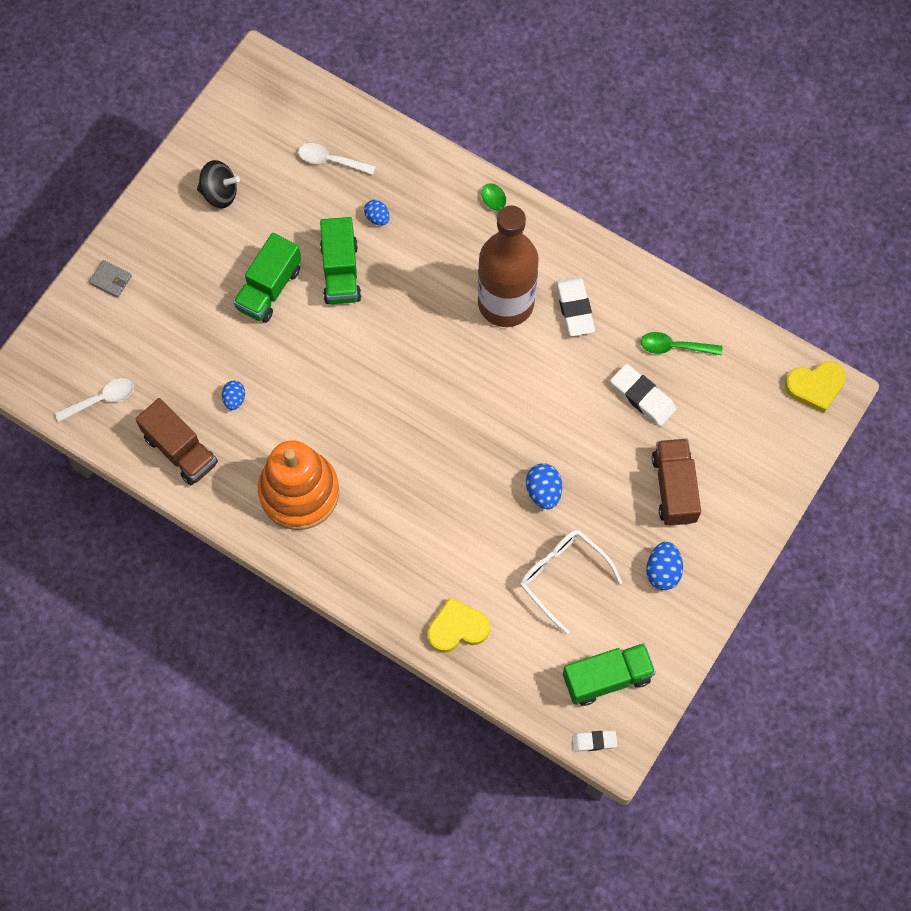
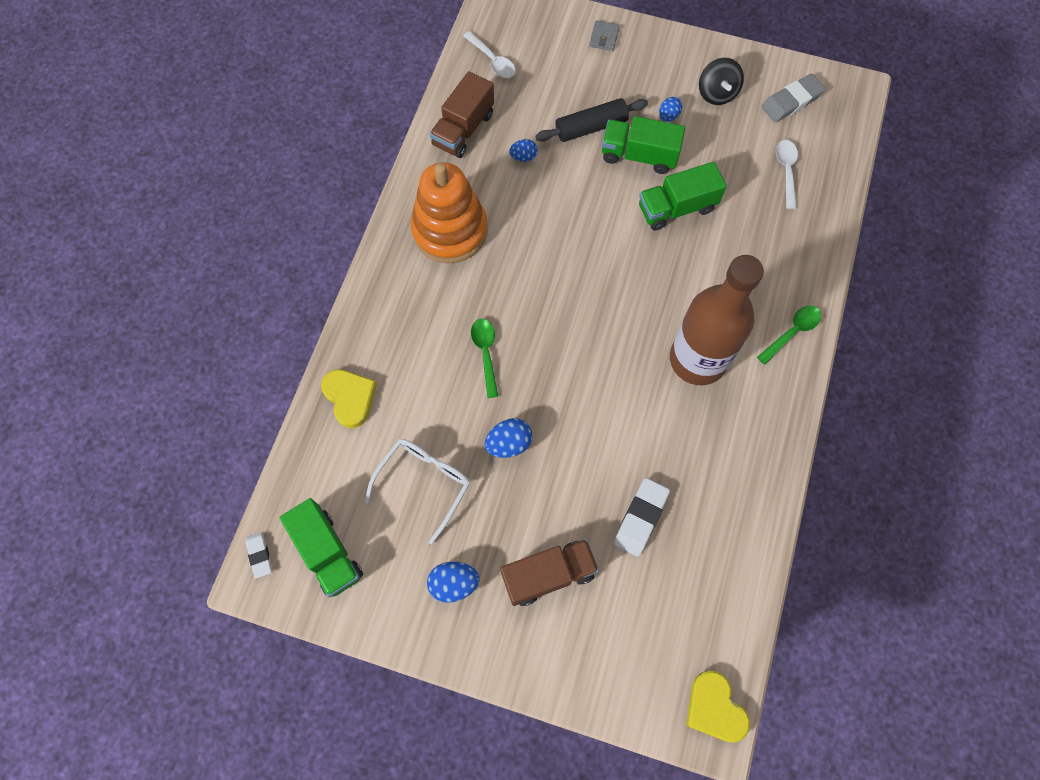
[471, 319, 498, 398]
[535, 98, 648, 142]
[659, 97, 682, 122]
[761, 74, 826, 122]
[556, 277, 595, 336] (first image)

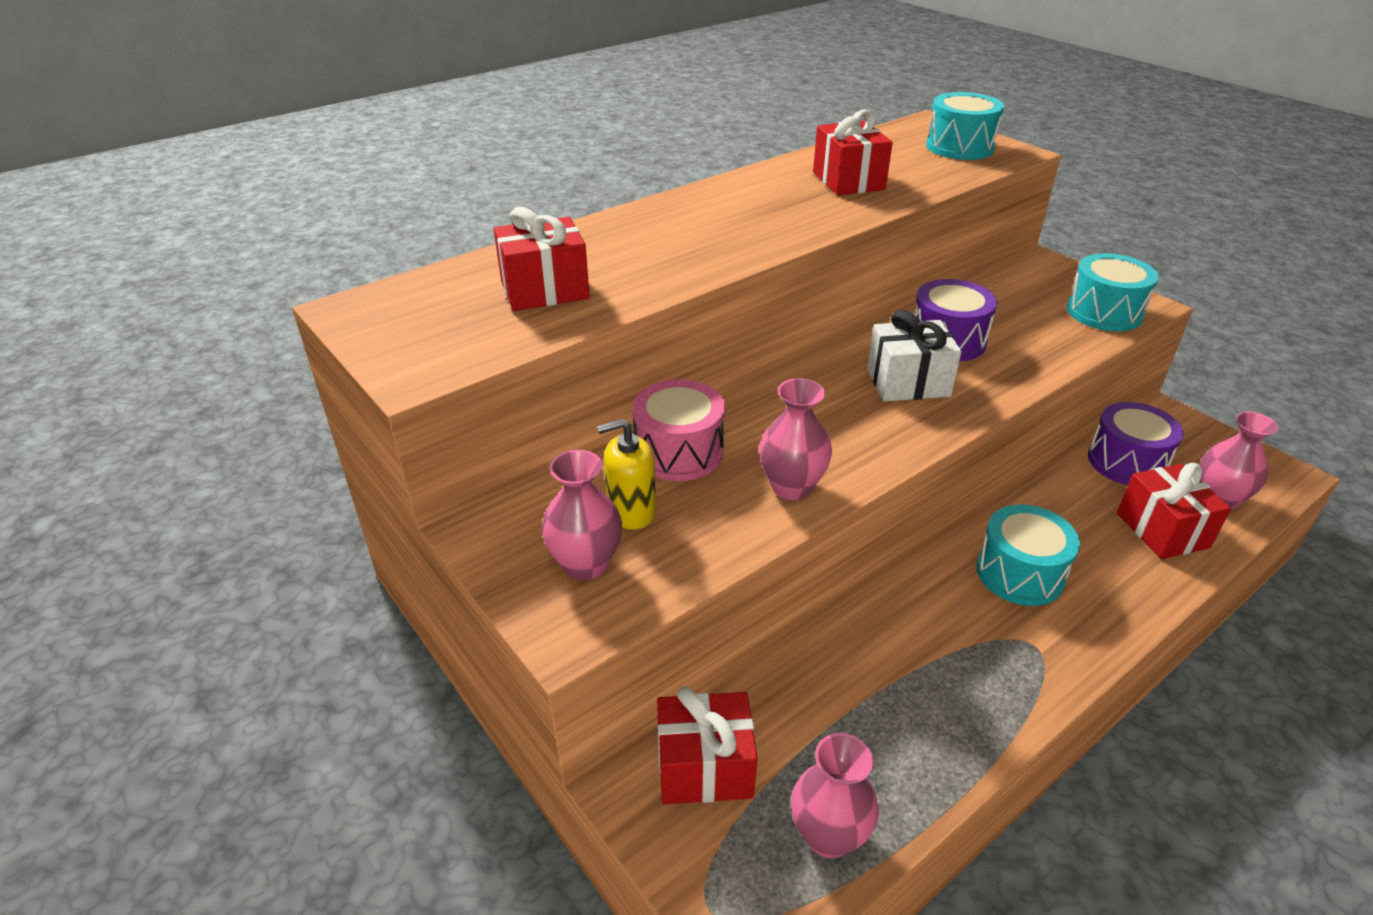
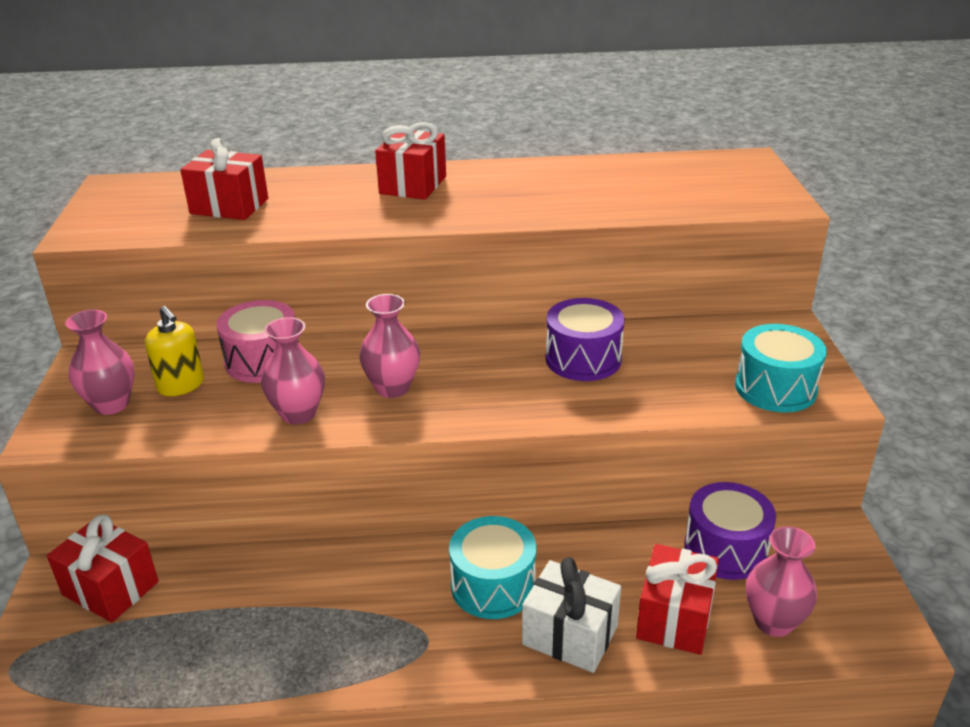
[145, 306, 204, 396]
[359, 294, 420, 398]
[375, 122, 446, 200]
[522, 557, 621, 673]
[926, 92, 1004, 160] (first image)

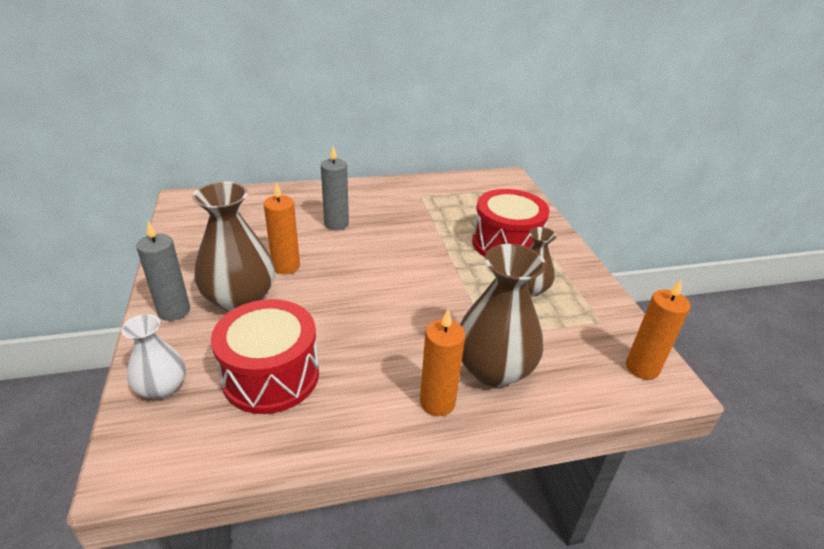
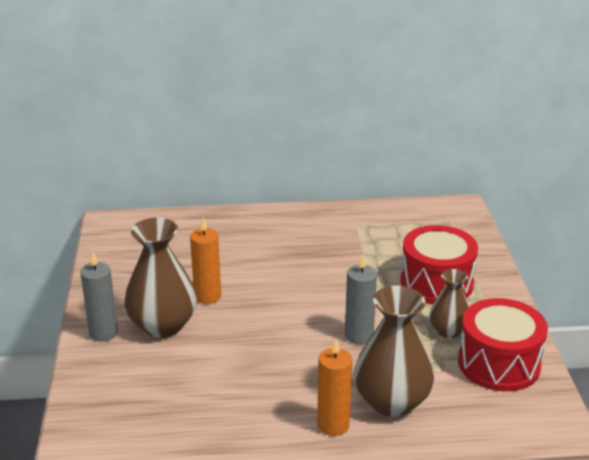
[345, 254, 377, 344]
[458, 298, 548, 391]
[121, 314, 186, 399] (first image)
[626, 279, 691, 380] (first image)

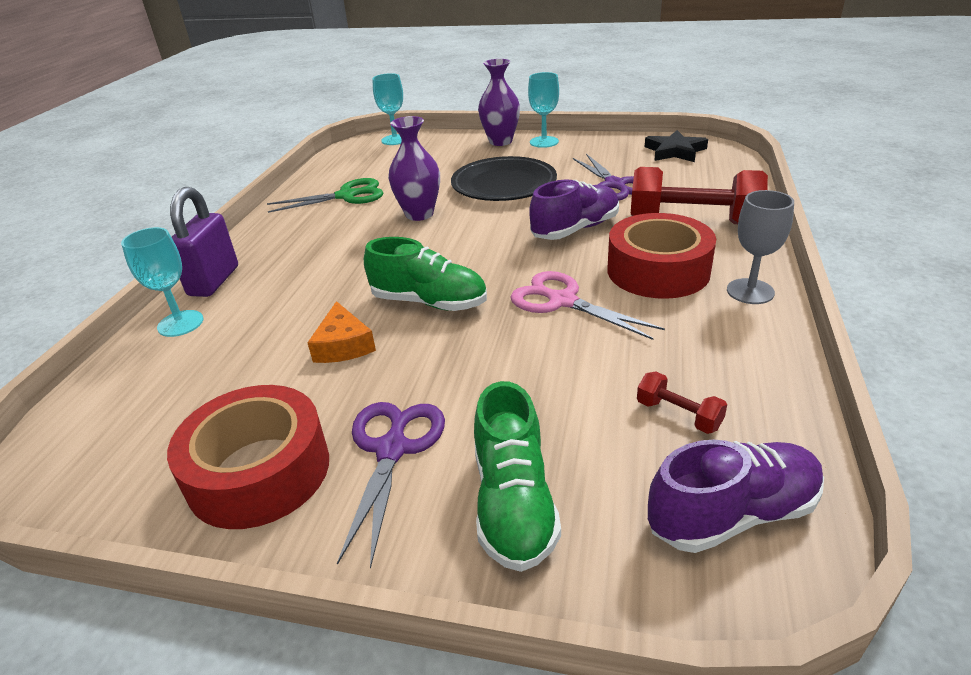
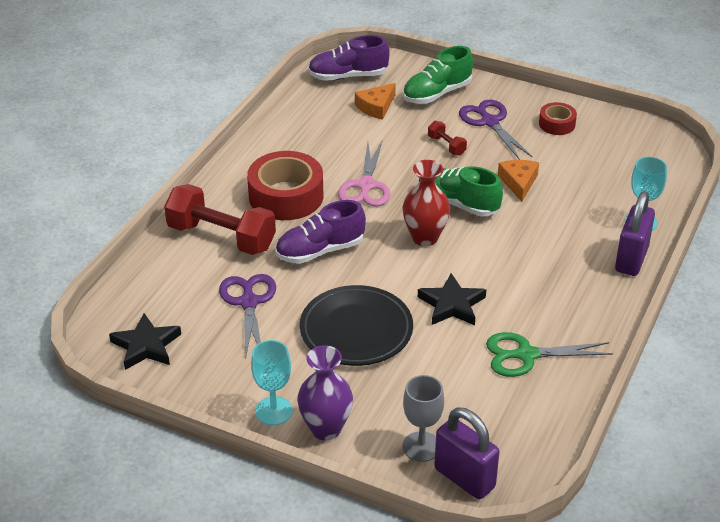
[338, 141, 390, 207]
[355, 83, 396, 120]
[402, 375, 444, 462]
[403, 46, 473, 104]
[403, 160, 450, 246]
[418, 273, 486, 325]
[428, 121, 467, 156]
[434, 407, 499, 499]
[459, 100, 532, 160]
[539, 102, 577, 135]

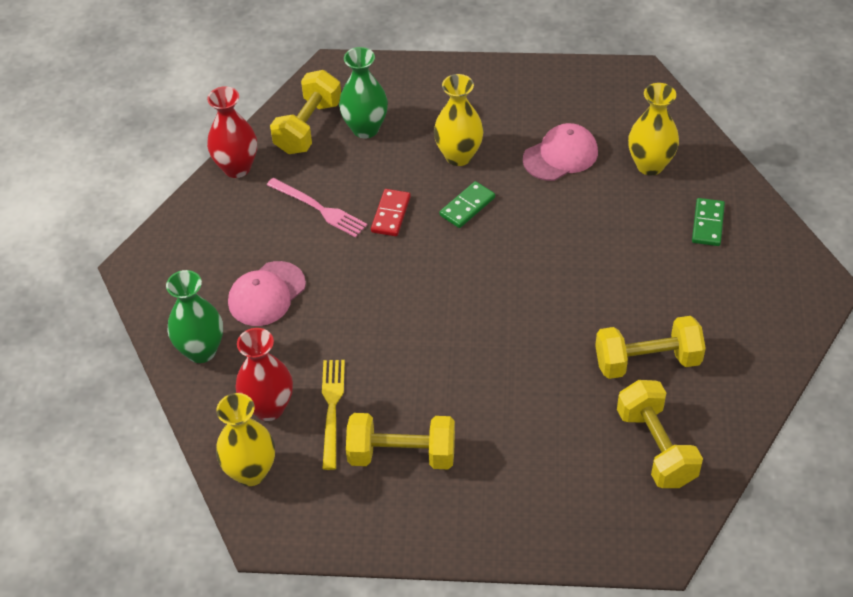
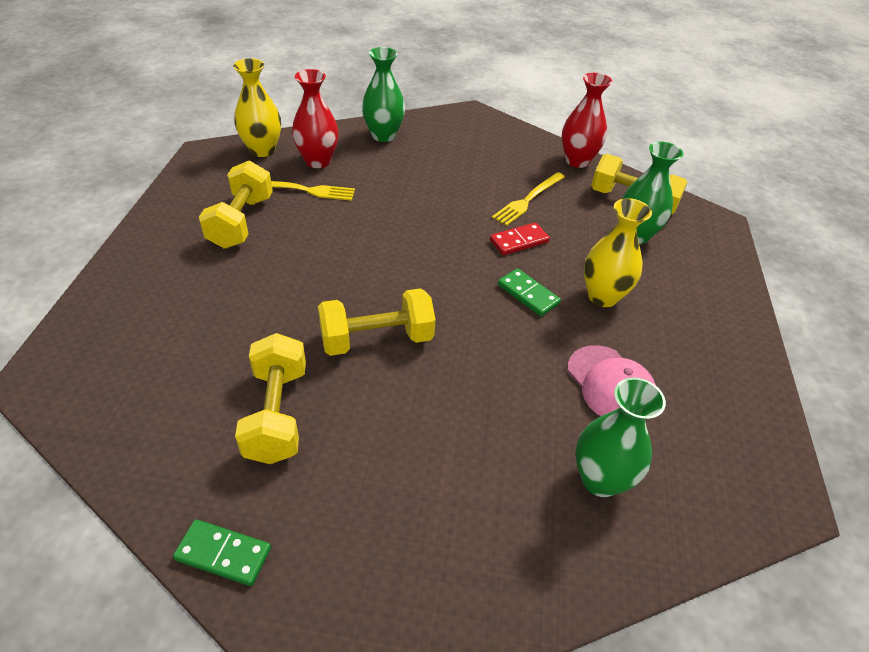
[173, 519, 271, 586]
[318, 288, 436, 356]
[490, 223, 550, 255]
[492, 172, 565, 226]
[575, 377, 666, 497]
[228, 261, 306, 326] (first image)

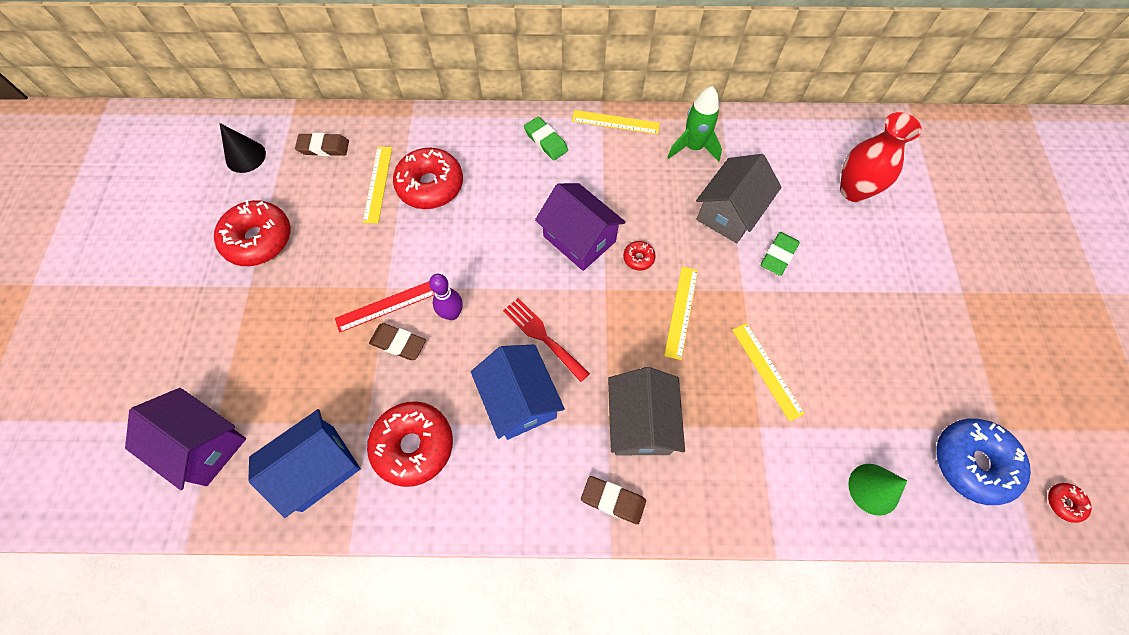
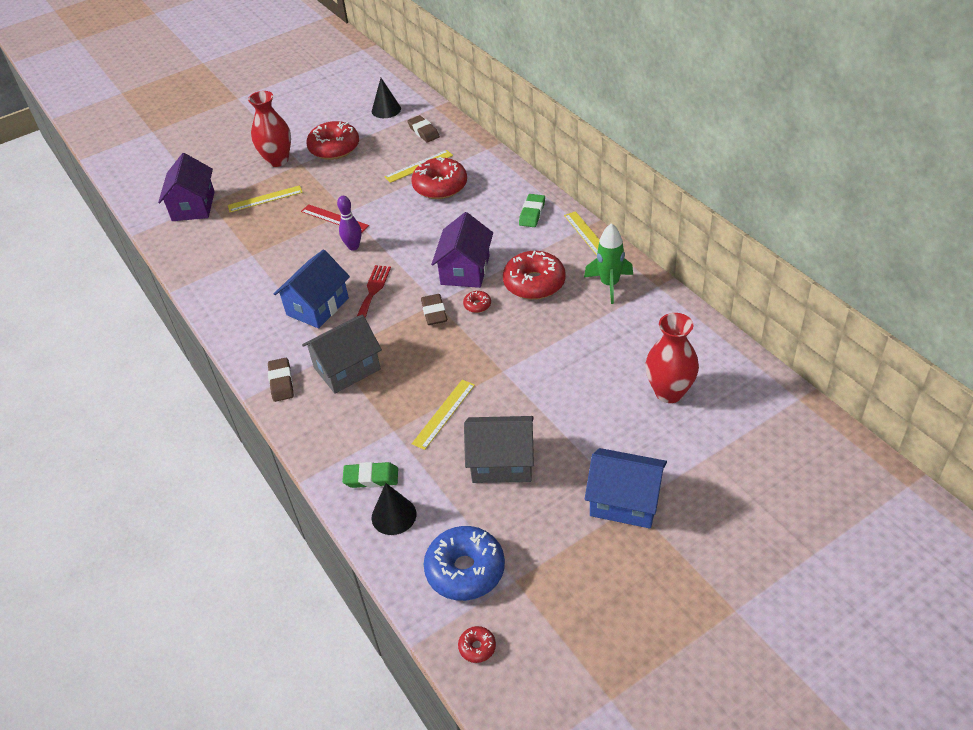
[228, 185, 303, 212]
[248, 91, 291, 167]
[342, 462, 398, 488]
[372, 483, 416, 535]
[421, 294, 447, 325]
[464, 416, 534, 483]
[503, 251, 566, 300]
[585, 448, 667, 529]

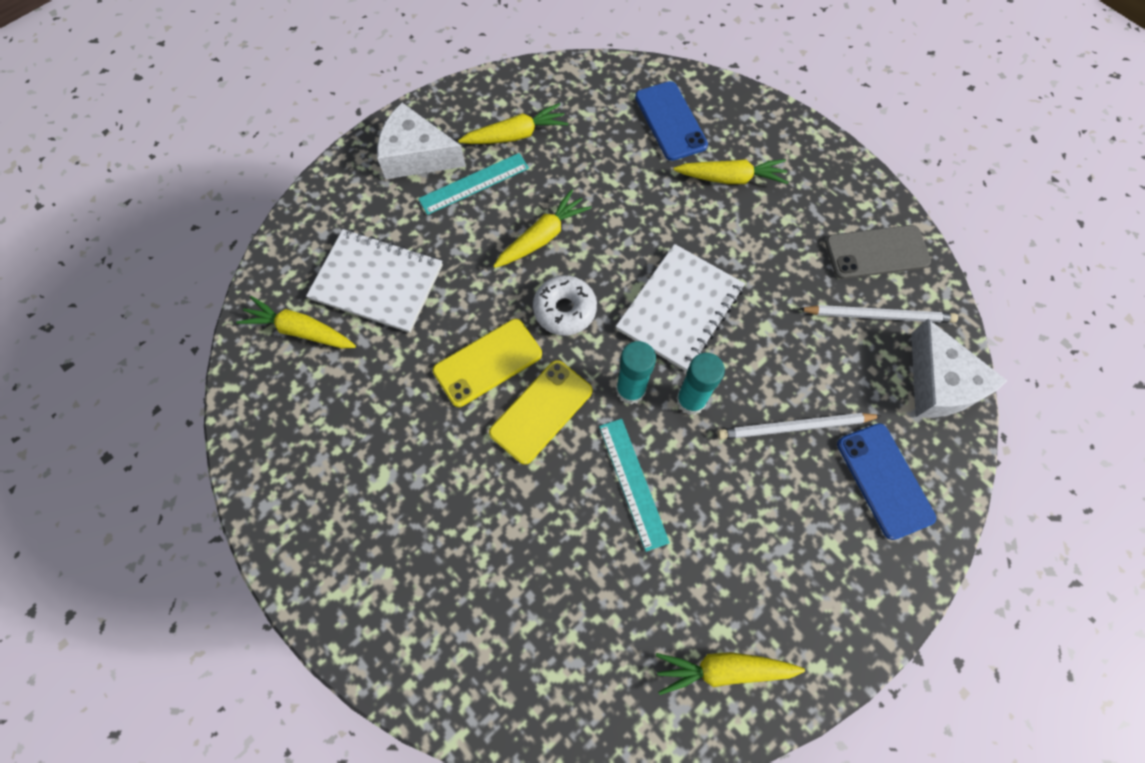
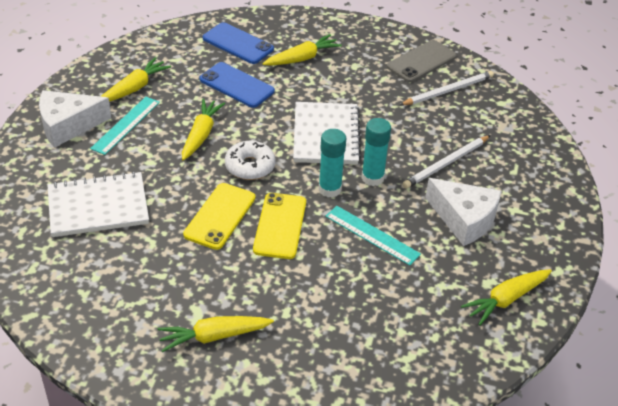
[157, 316, 274, 352]
[199, 62, 275, 108]
[425, 178, 502, 246]

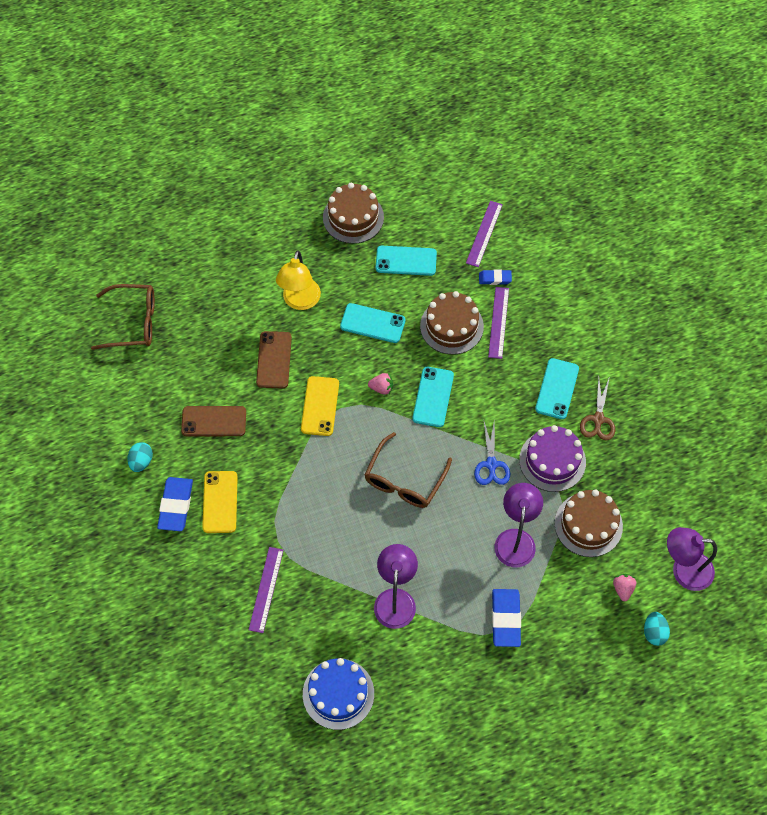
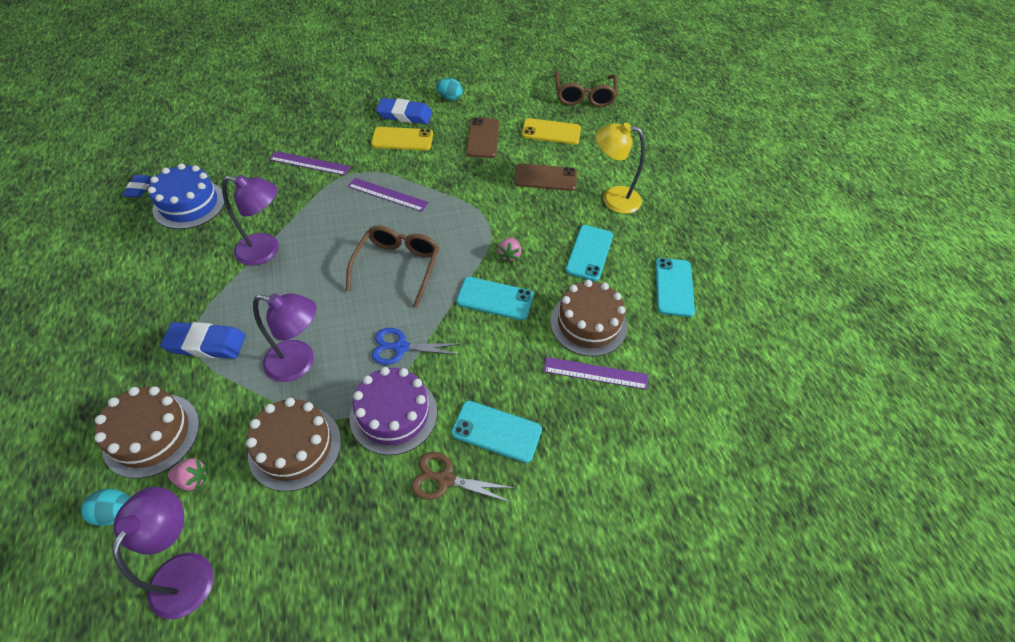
[94, 386, 200, 479]
[123, 175, 151, 198]
[346, 226, 439, 307]
[348, 178, 429, 212]
[522, 118, 581, 144]

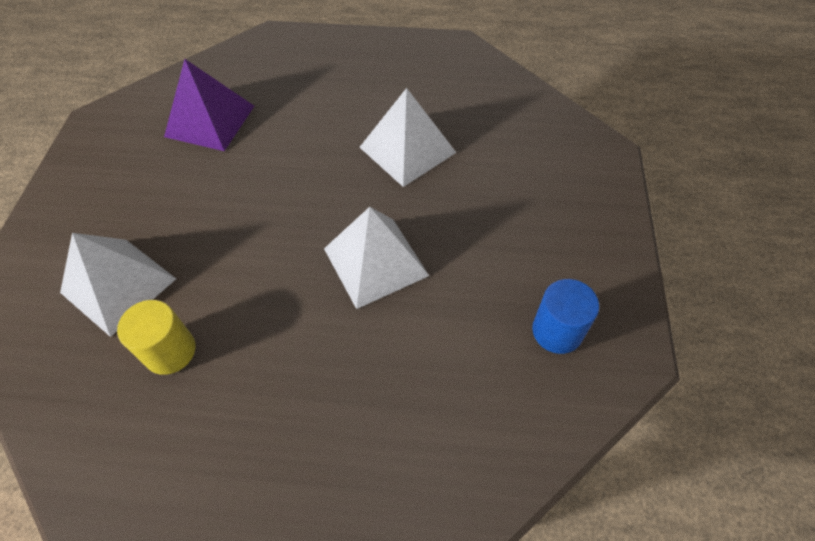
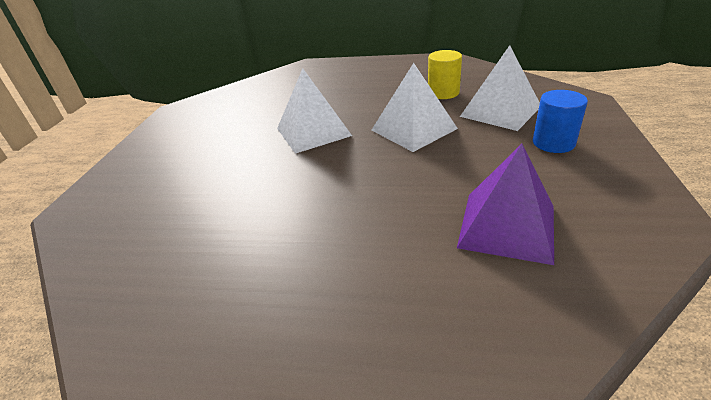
[372, 63, 458, 152]
[533, 90, 588, 153]

